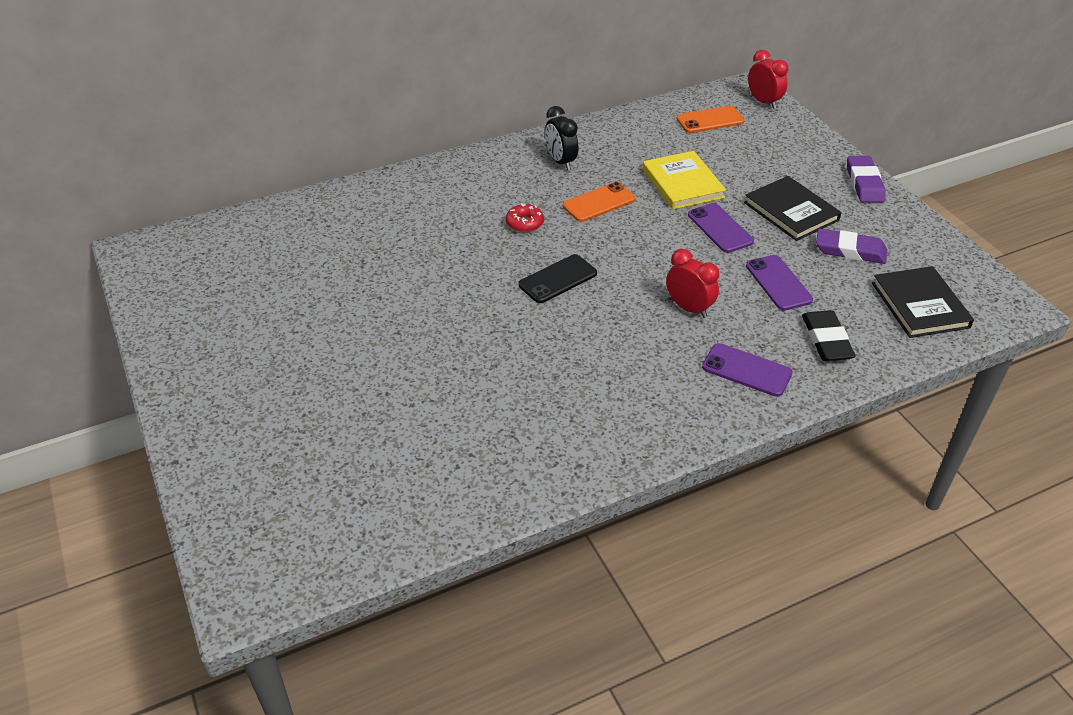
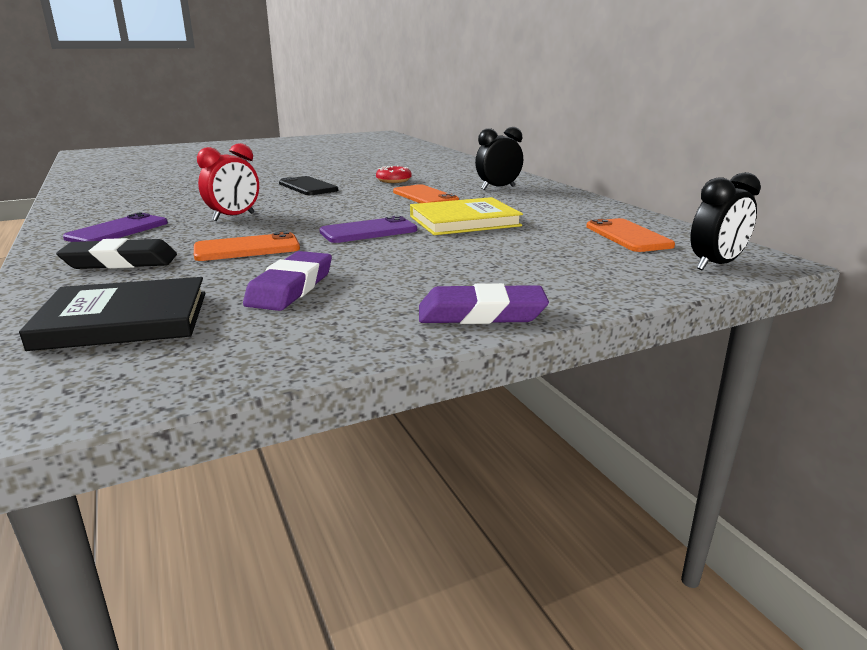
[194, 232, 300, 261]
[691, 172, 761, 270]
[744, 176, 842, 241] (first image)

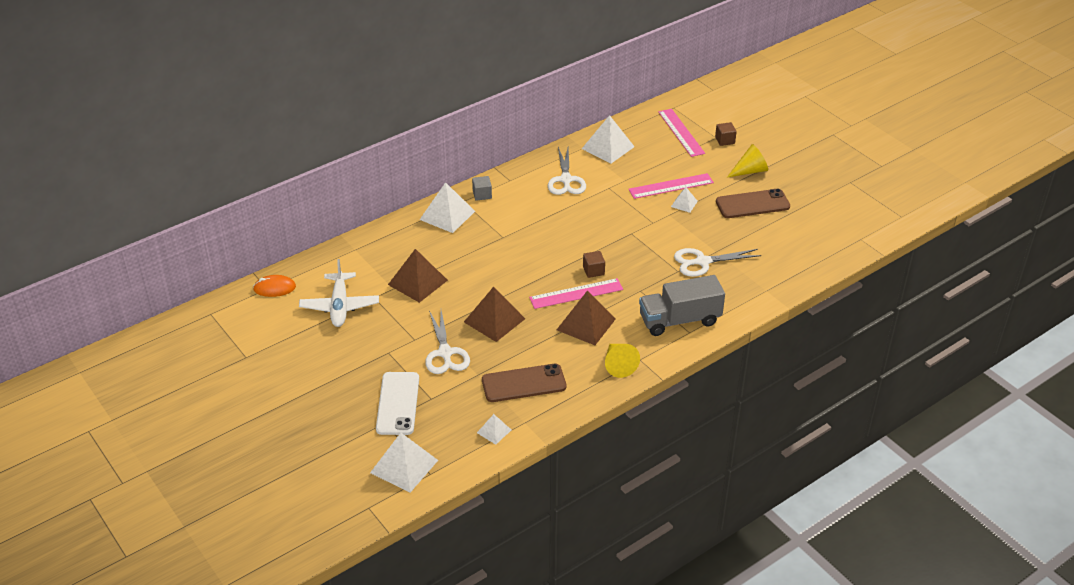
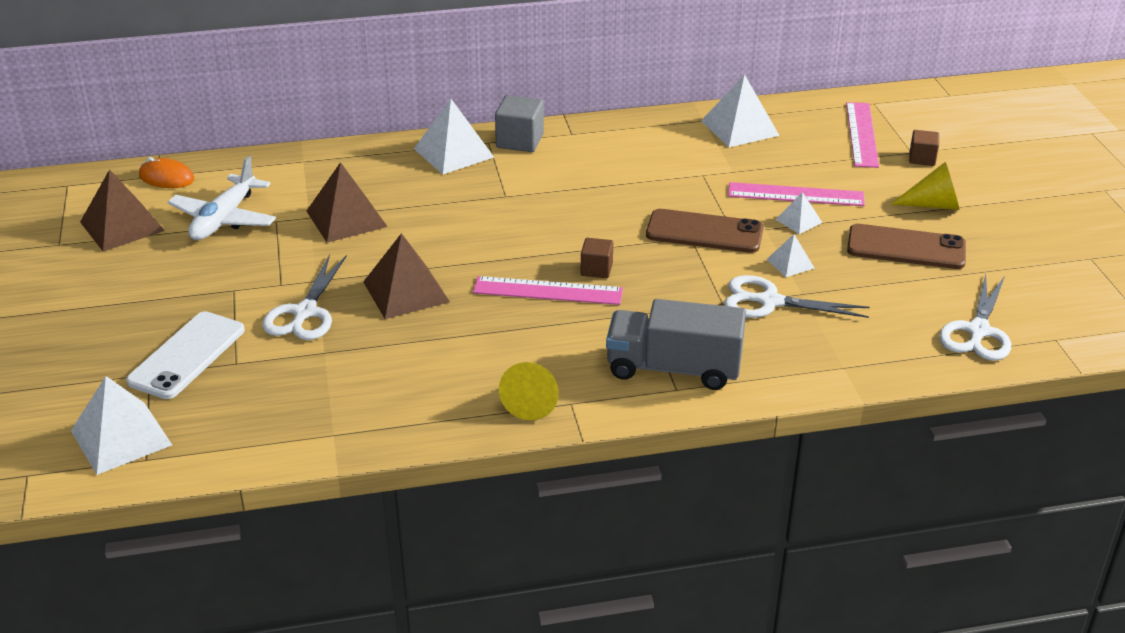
[80, 169, 165, 252]
[495, 95, 544, 152]
[646, 209, 764, 253]
[767, 234, 814, 277]
[939, 274, 1011, 361]

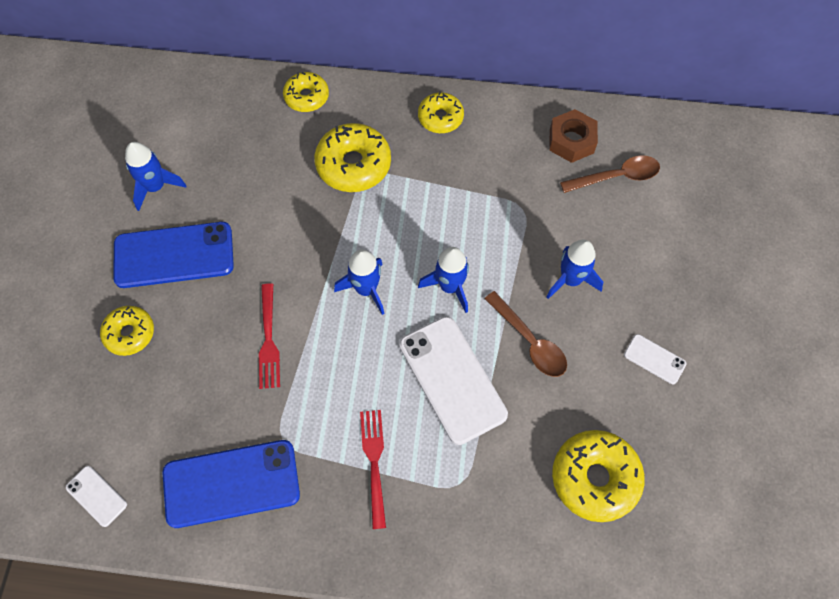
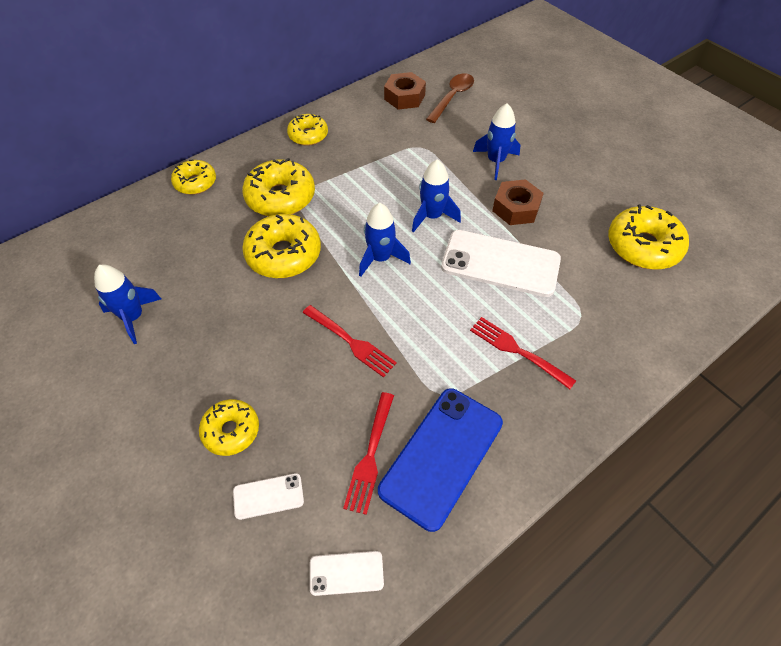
[233, 473, 304, 520]
[242, 214, 321, 278]
[343, 392, 394, 515]
[492, 179, 544, 225]
[113, 222, 234, 288] (first image)

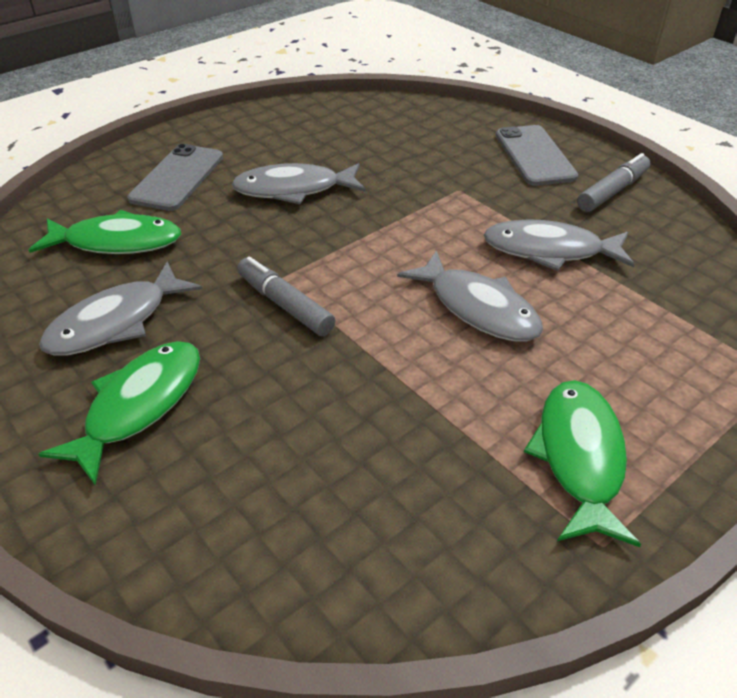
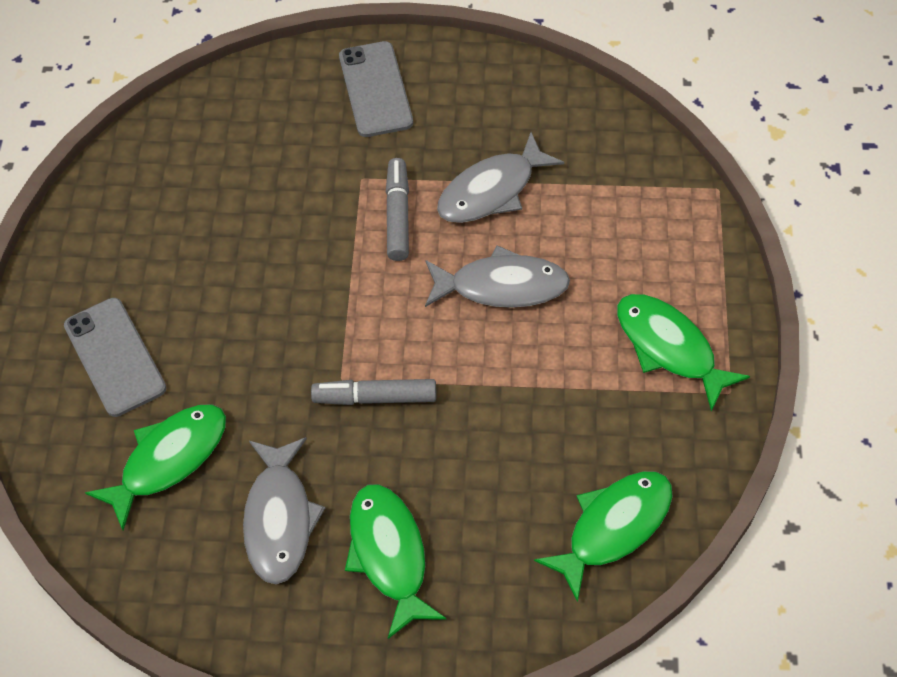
[339, 41, 413, 137]
[386, 158, 409, 261]
[534, 471, 672, 602]
[232, 163, 366, 204] (first image)

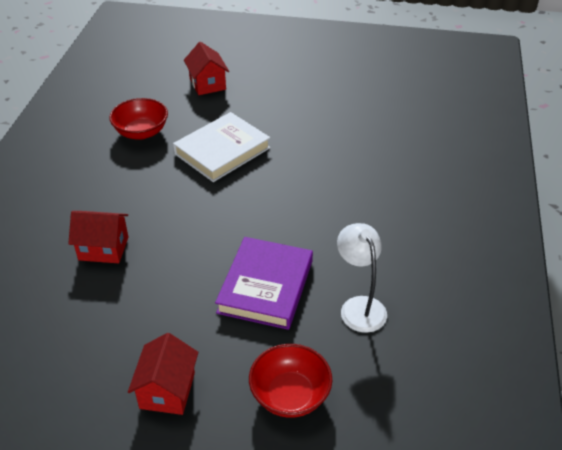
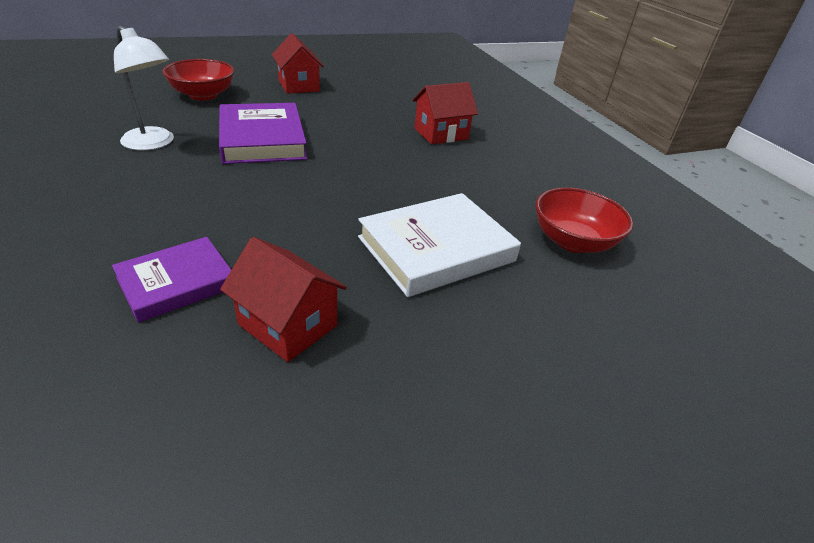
[112, 237, 231, 323]
[220, 237, 347, 362]
[358, 193, 521, 297]

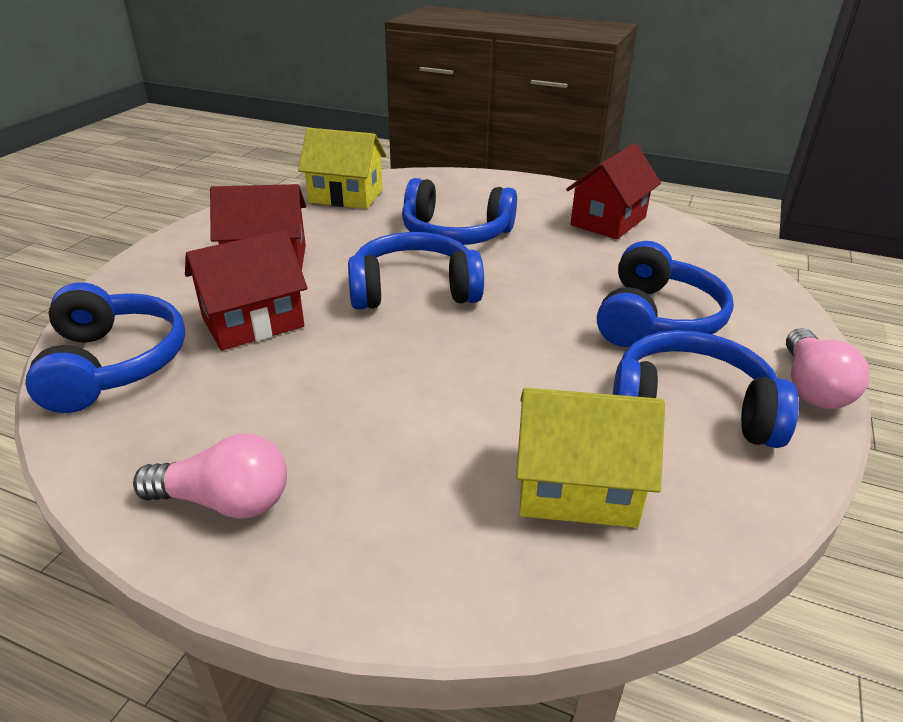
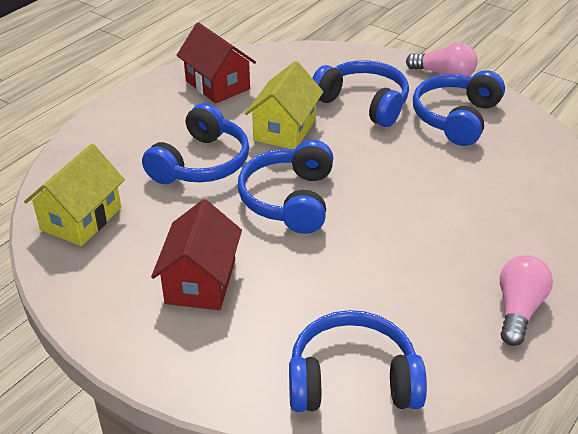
[245, 61, 323, 149]
[185, 230, 308, 351] (first image)

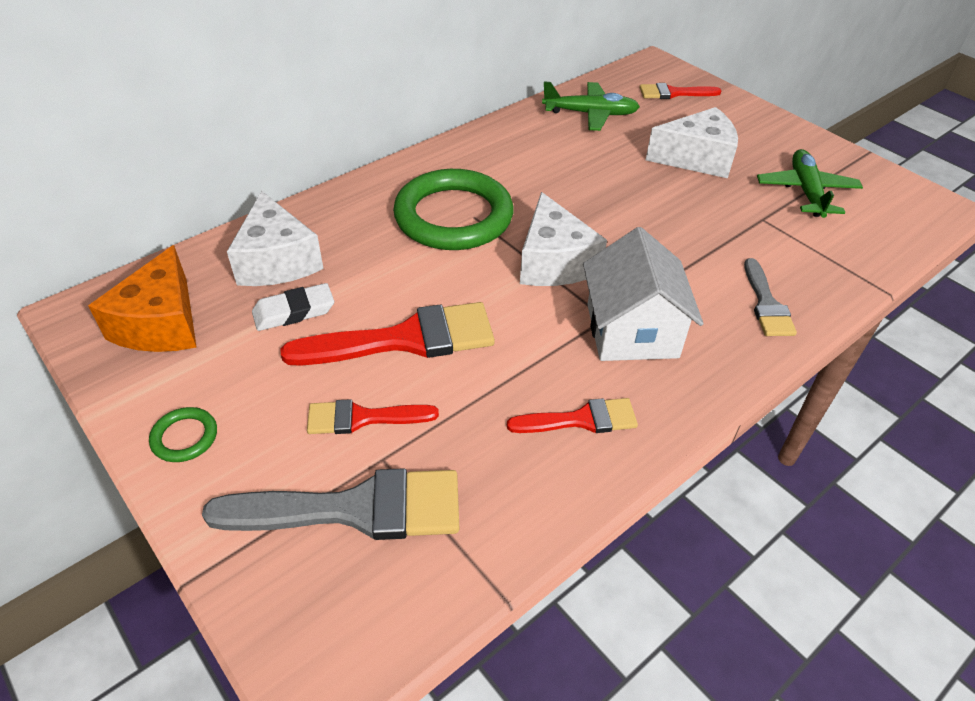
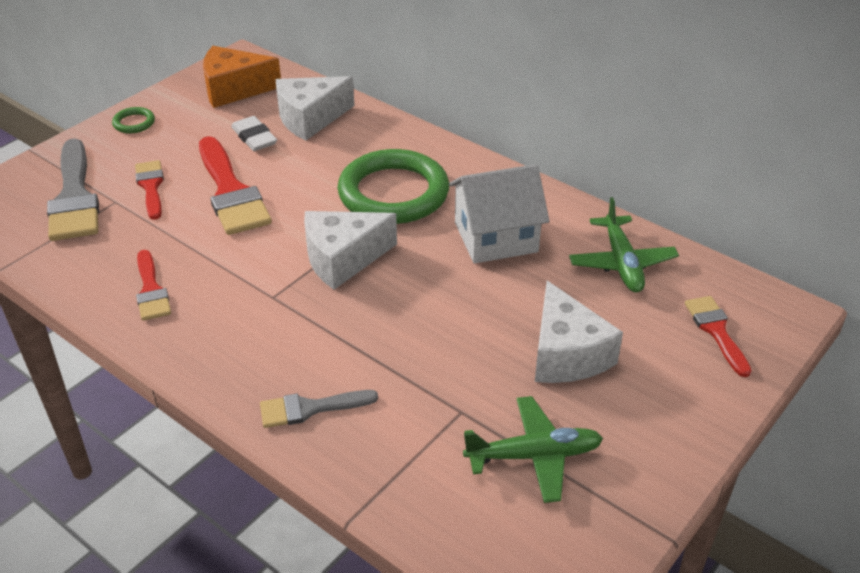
[449, 164, 549, 264]

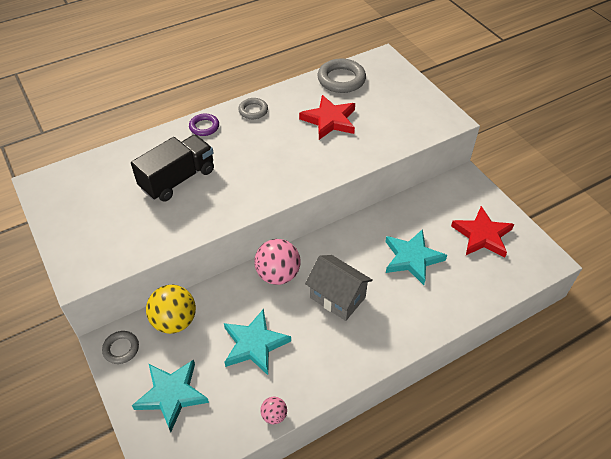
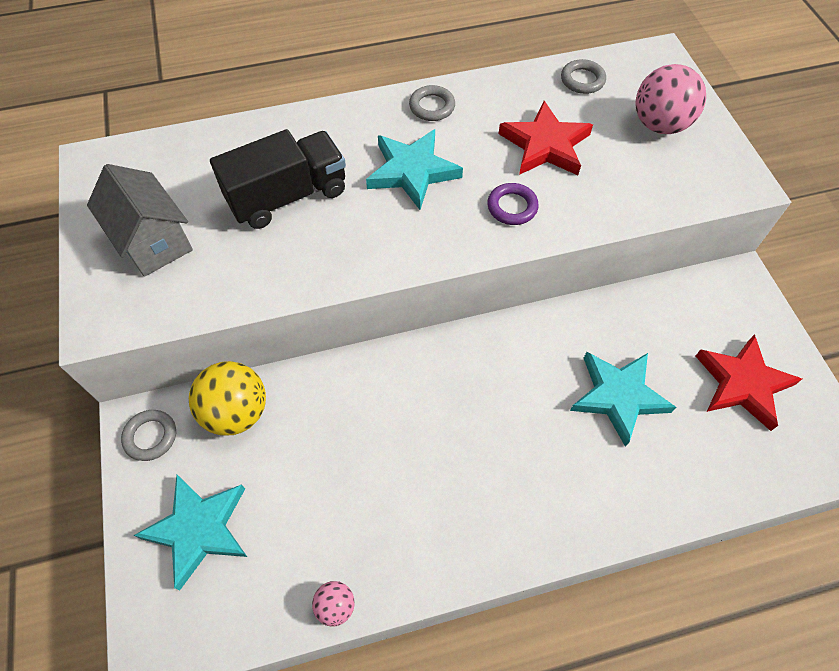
[87, 164, 193, 277]
[366, 129, 463, 210]
[487, 183, 539, 225]
[561, 59, 606, 94]
[635, 64, 706, 134]

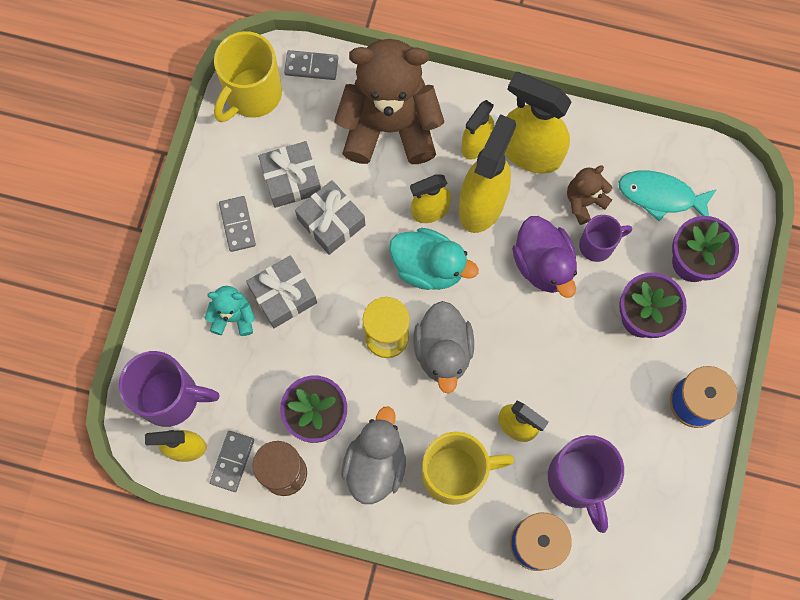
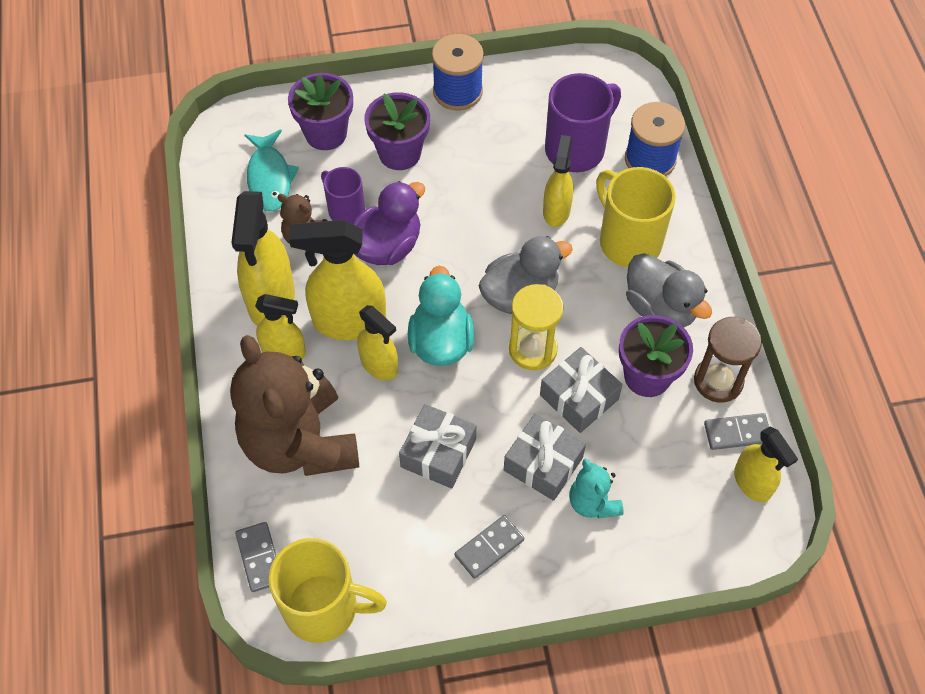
[540, 347, 623, 433]
[626, 253, 712, 327]
[119, 351, 220, 427] (first image)

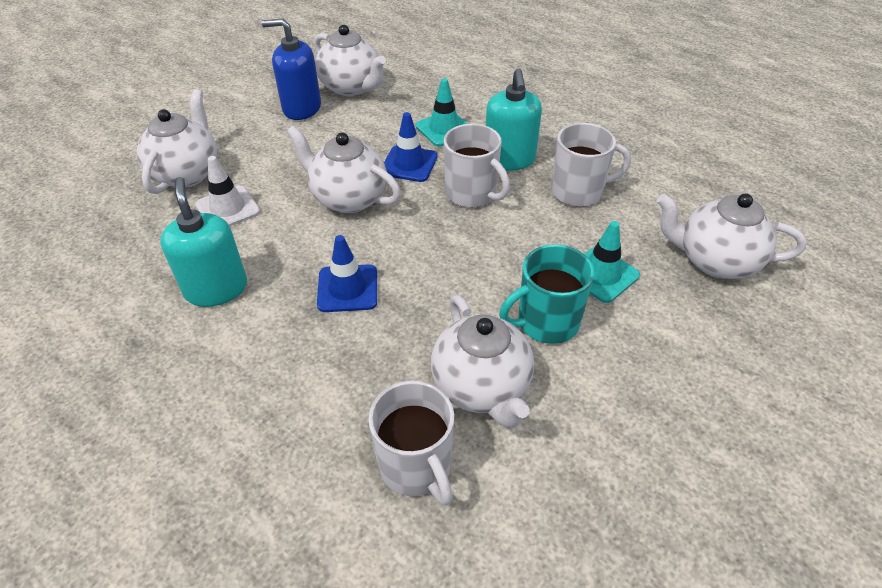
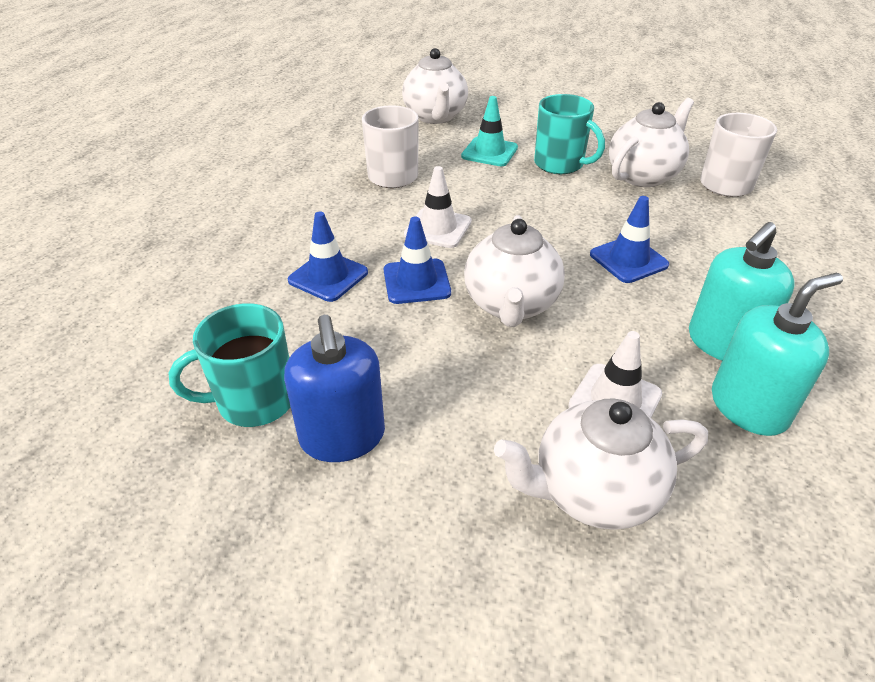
[168, 303, 290, 427]
[288, 212, 368, 302]
[404, 166, 472, 248]
[712, 273, 843, 436]

